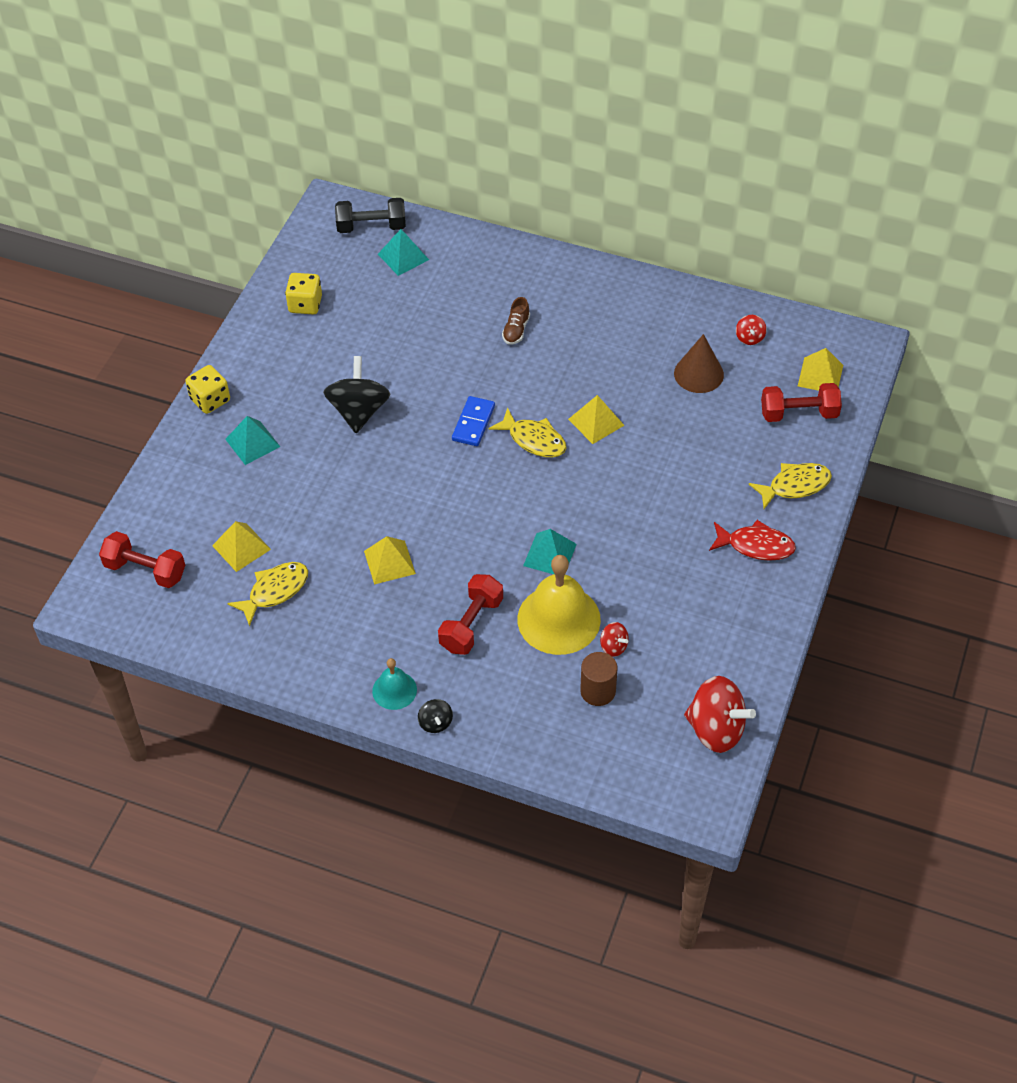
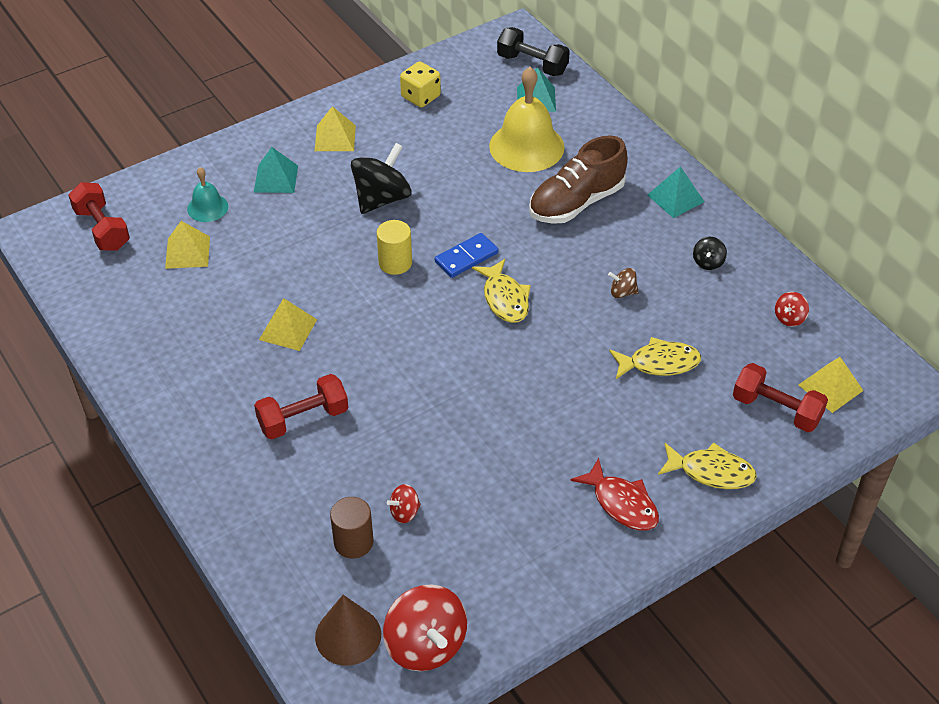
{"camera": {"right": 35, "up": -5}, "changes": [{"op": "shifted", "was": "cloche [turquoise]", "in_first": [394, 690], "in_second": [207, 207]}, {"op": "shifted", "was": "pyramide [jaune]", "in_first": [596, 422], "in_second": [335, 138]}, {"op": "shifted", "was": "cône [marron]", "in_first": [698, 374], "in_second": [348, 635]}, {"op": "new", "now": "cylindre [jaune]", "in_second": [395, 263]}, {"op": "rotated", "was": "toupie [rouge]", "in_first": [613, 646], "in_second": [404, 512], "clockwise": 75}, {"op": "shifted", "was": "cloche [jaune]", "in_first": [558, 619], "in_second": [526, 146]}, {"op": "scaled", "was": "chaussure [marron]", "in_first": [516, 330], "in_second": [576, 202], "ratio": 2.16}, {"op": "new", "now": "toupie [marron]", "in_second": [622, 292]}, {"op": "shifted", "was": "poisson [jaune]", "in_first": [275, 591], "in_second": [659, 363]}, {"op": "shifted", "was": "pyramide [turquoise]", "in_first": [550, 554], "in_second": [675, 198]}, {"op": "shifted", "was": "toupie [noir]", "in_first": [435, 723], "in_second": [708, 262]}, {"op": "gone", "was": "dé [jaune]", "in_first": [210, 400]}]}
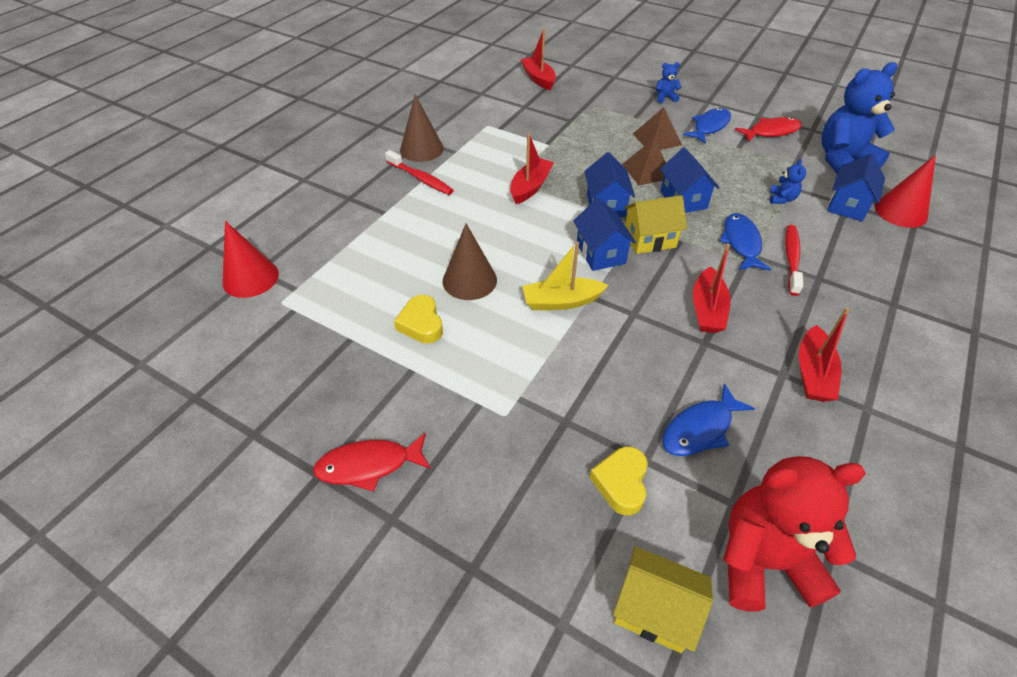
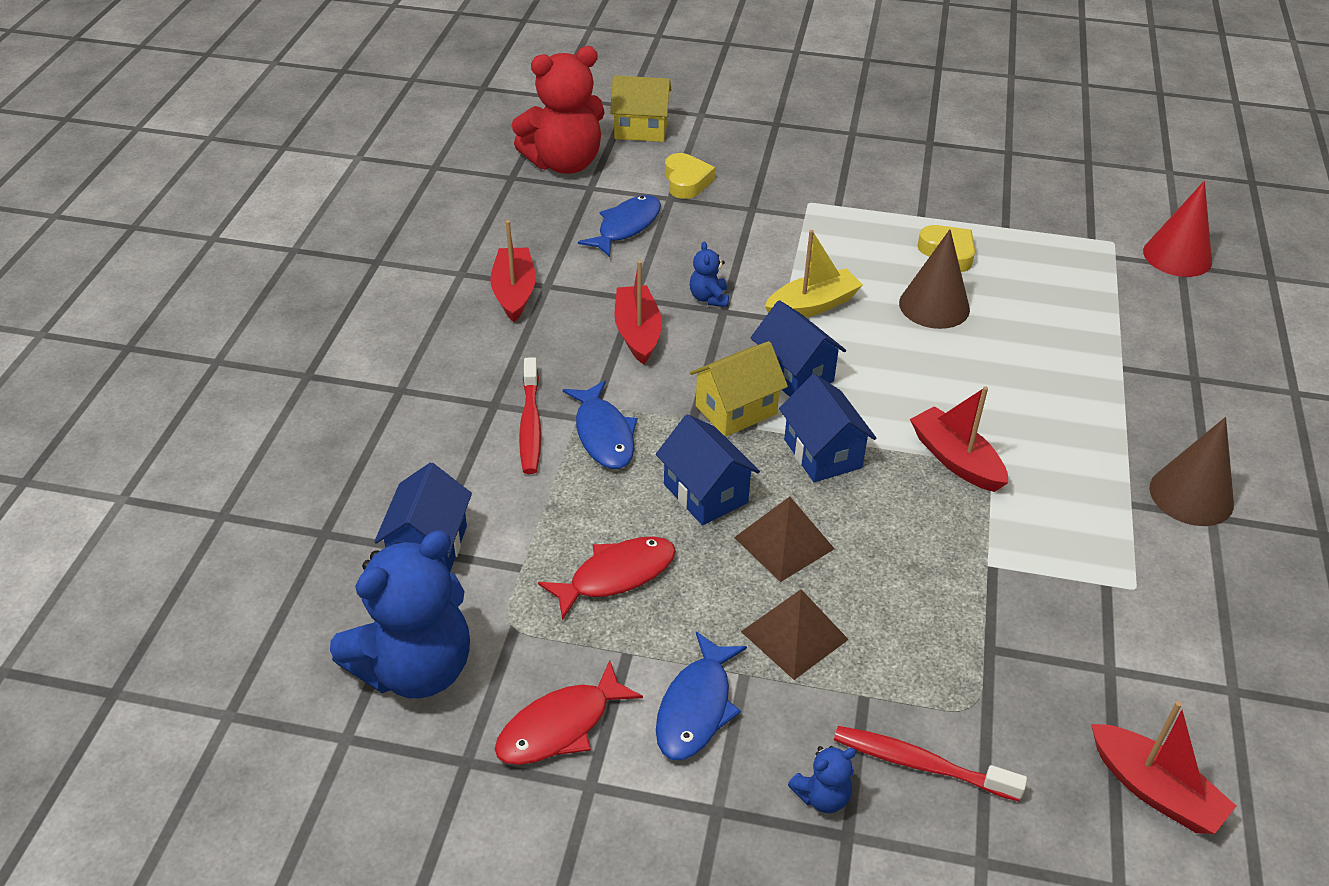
{"camera": {"right": 160, "up": -5}, "changes": [{"op": "shifted", "was": "poisson [rouge]", "in_first": [369, 465], "in_second": [616, 575]}, {"op": "shifted", "was": "ours en peluche [bleu]", "in_first": [781, 199], "in_second": [709, 298]}, {"op": "shifted", "was": "brosse à dents [rouge]", "in_first": [421, 178], "in_second": [920, 764]}, {"op": "rotated", "was": "bateau [rouge]", "in_first": [530, 187], "in_second": [956, 460], "clockwise": 135}, {"op": "gone", "was": "cône [rouge]", "in_first": [900, 212]}]}
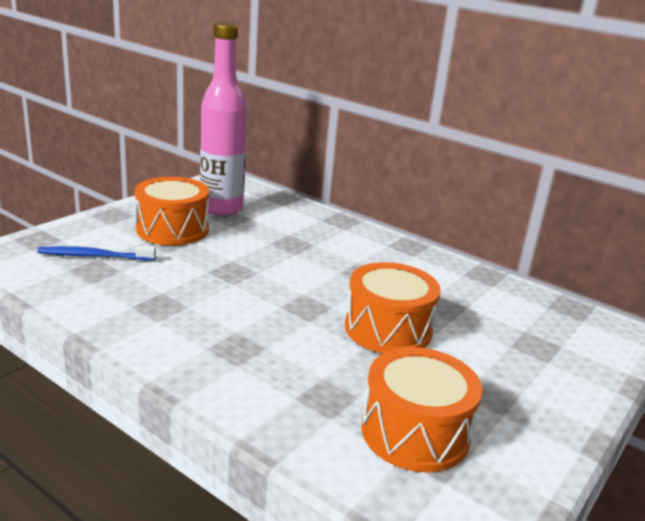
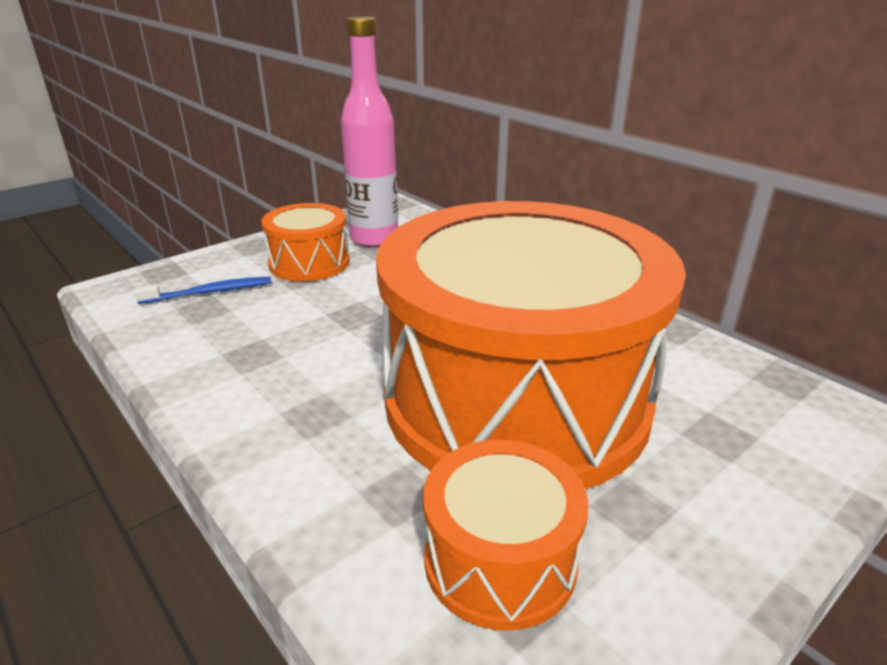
{"camera": {"right": 15, "up": 5}, "changes": [{"op": "rotated", "was": "brosse à dents [bleu]", "in_first": [94, 256], "in_second": [210, 292], "clockwise": 150}, {"op": "scaled", "was": "tambour [orange]", "in_first": [388, 329], "in_second": [516, 399], "ratio": 2.33}]}
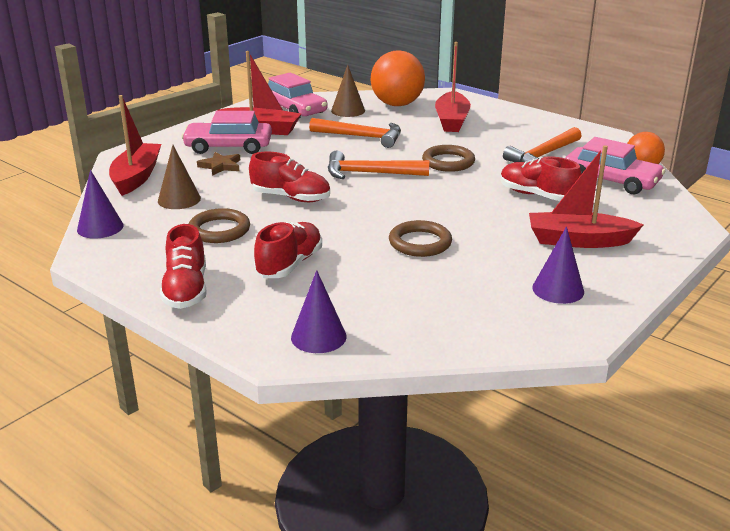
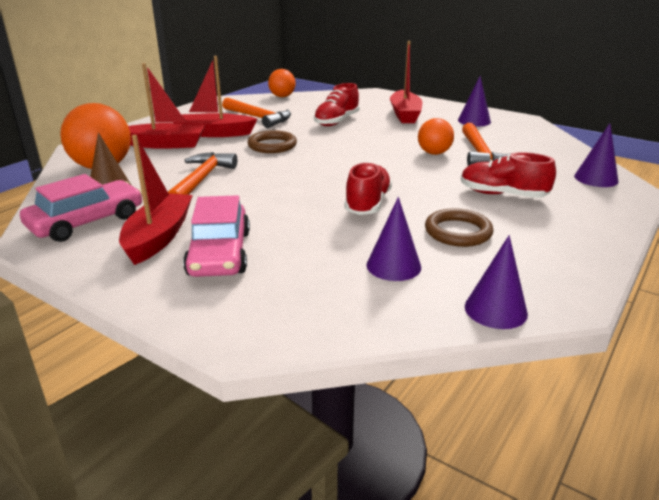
{"camera": {"right": -95, "up": 0}, "changes": [{"op": "shifted", "was": "bateau [rouge]", "in_first": [136, 177], "in_second": [214, 133]}, {"op": "repainted", "was": "cône [marron]", "now": "cône [violet]", "in_first": [179, 199], "in_second": [393, 266]}, {"op": "swapped", "was": "anneau [marron]", "now": "balle [orange]", "in_first": [420, 243], "in_second": [434, 153]}, {"op": "shifted", "was": "marteau [orange]", "in_first": [370, 173], "in_second": [480, 153]}, {"op": "gone", "was": "chaussure [rouge]", "in_first": [186, 290]}, {"op": "gone", "was": "étoile [marron]", "in_first": [220, 166]}, {"op": "gone", "was": "voiture [rose]", "in_first": [611, 180]}]}
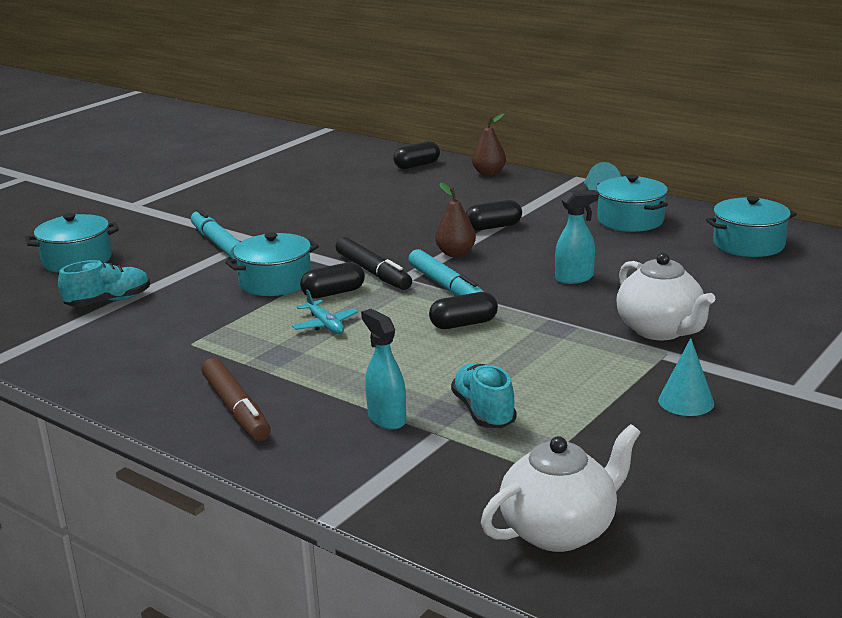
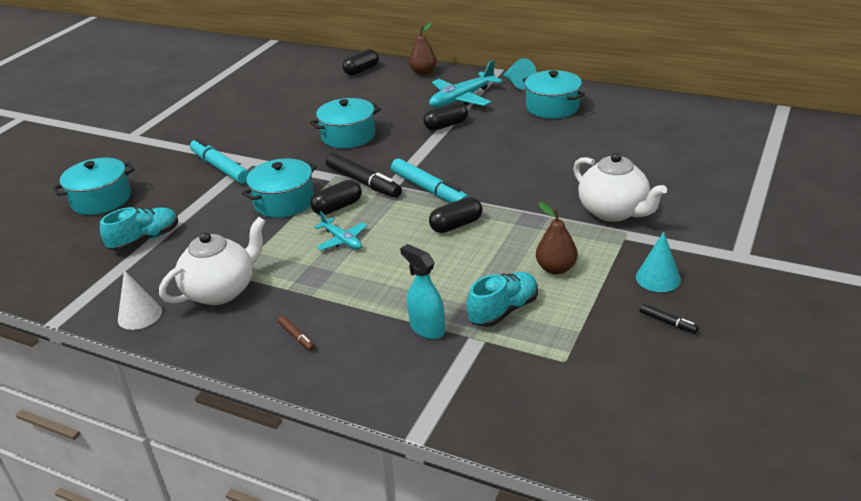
{"camera": {"right": -10, "up": 10}, "changes": [{"op": "new", "now": "cône [blanc]", "in_second": [139, 315]}, {"op": "shifted", "was": "théière [blanc]", "in_first": [560, 530], "in_second": [221, 291]}, {"op": "scaled", "was": "feutre [marron]", "in_first": [236, 409], "in_second": [297, 336], "ratio": 0.46}, {"op": "shifted", "was": "marmite [turquoise]", "in_first": [748, 244], "in_second": [348, 136]}, {"op": "new", "now": "avion [turquoise]", "in_second": [462, 99]}, {"op": "rotated", "was": "chaussure [turquoise]", "in_first": [483, 412], "in_second": [503, 310], "clockwise": 75}, {"op": "shifted", "was": "poire [marron]", "in_first": [455, 253], "in_second": [556, 268]}, {"op": "new", "now": "feutre [noir]", "in_second": [668, 322]}, {"op": "gone", "was": "vaporisateur [turquoise]", "in_first": [574, 278]}]}
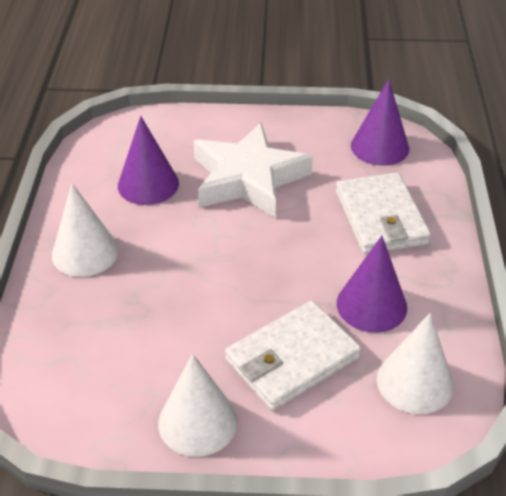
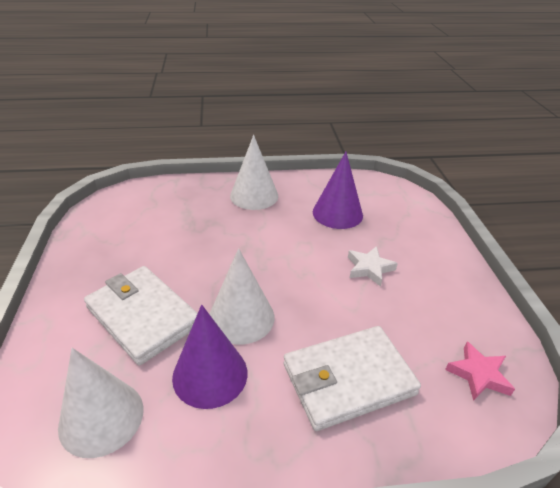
{"camera": {"right": 80, "up": -5}, "changes": [{"op": "shifted", "was": "cône [blanc]", "in_first": [198, 422], "in_second": [241, 317]}, {"op": "scaled", "was": "étoile [blanc]", "in_first": [248, 178], "in_second": [369, 268], "ratio": 0.43}, {"op": "swapped", "was": "cône [violet]", "now": "étoile [rose]", "in_first": [380, 147], "in_second": [478, 374]}]}
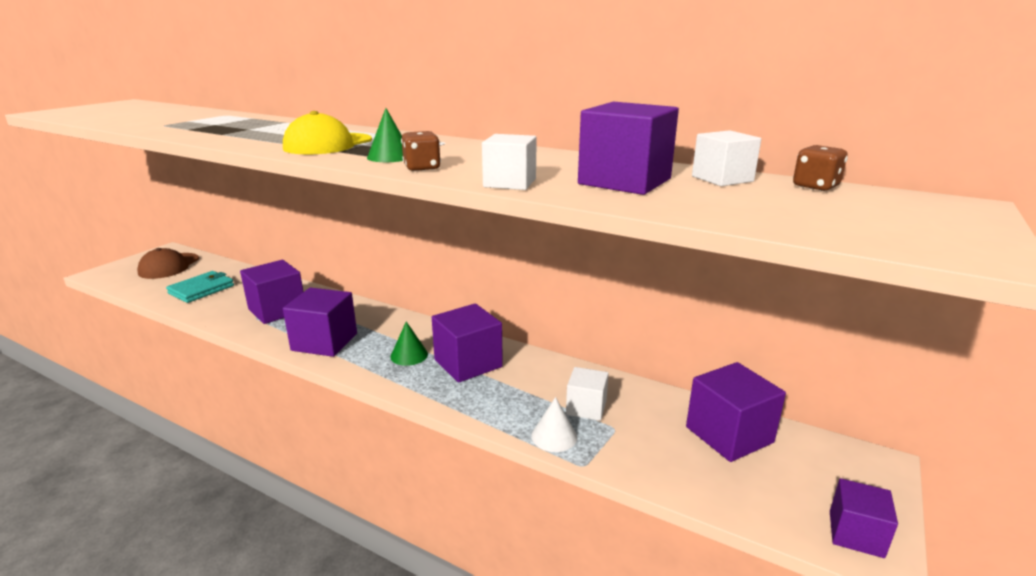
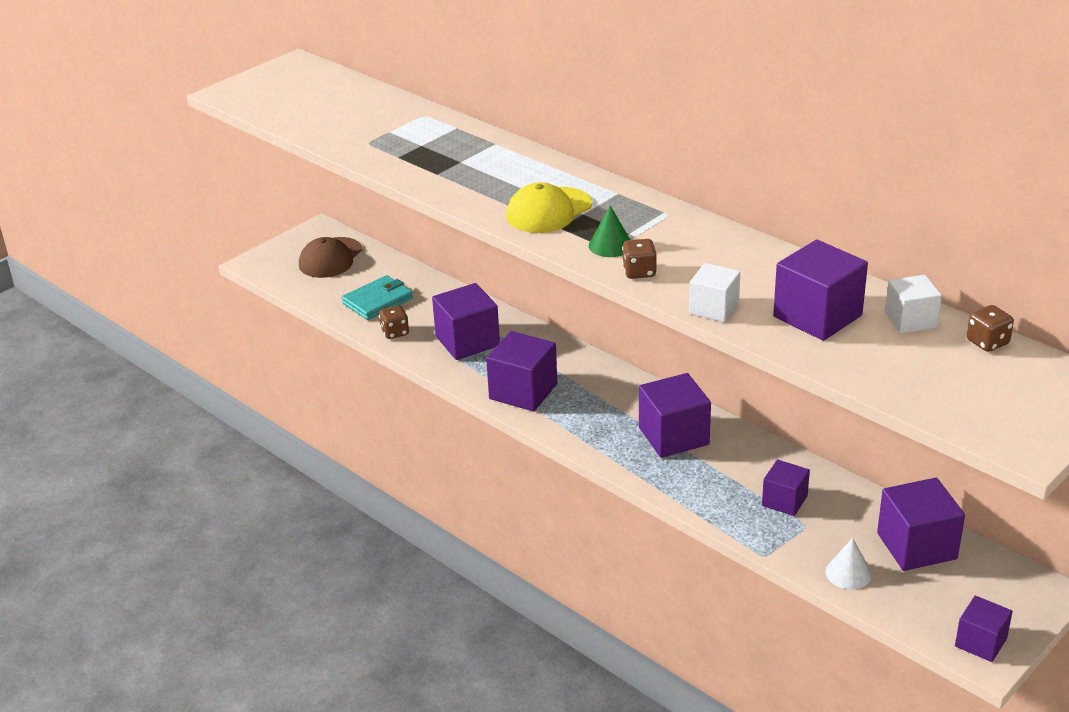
{"camera": {"right": 15, "up": 10}, "changes": [{"op": "new", "now": "dé [marron]", "in_second": [395, 332]}, {"op": "repainted", "was": "cube [blanc]", "now": "cube [violet]", "in_first": [586, 407], "in_second": [784, 501]}, {"op": "shifted", "was": "cône [blanc]", "in_first": [554, 436], "in_second": [848, 573]}, {"op": "gone", "was": "cône [vert]", "in_first": [409, 355]}]}
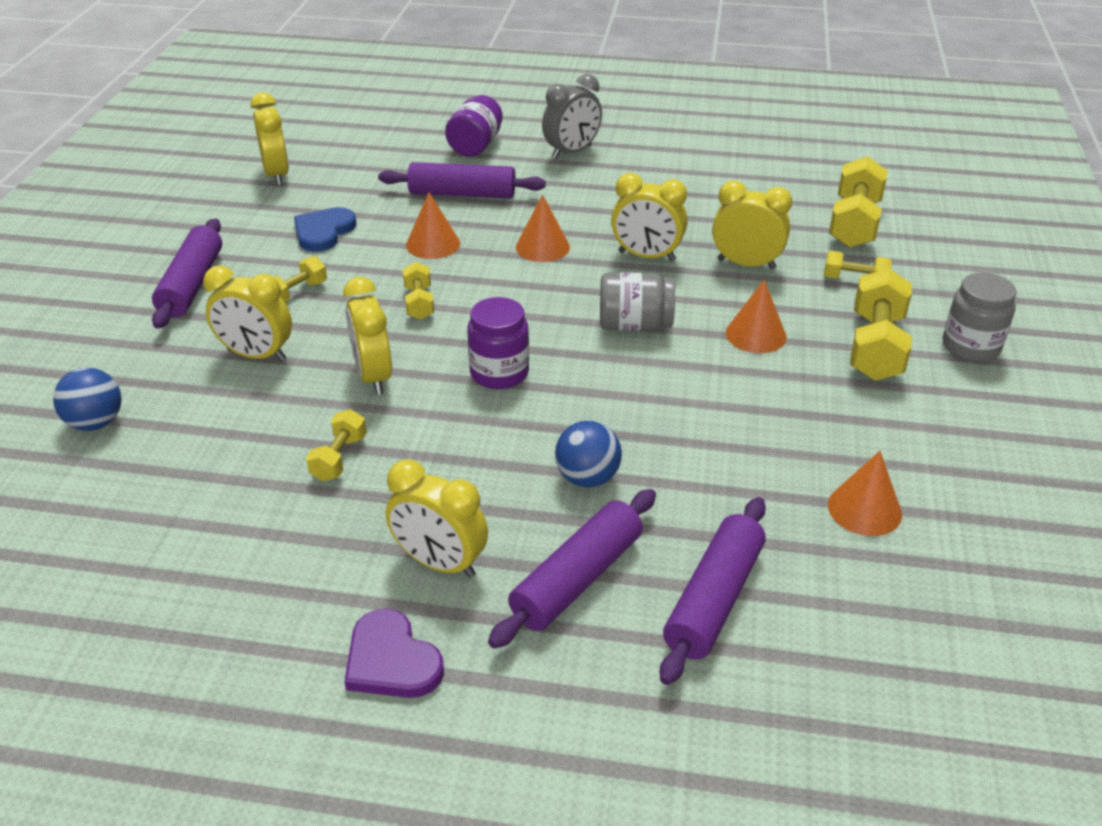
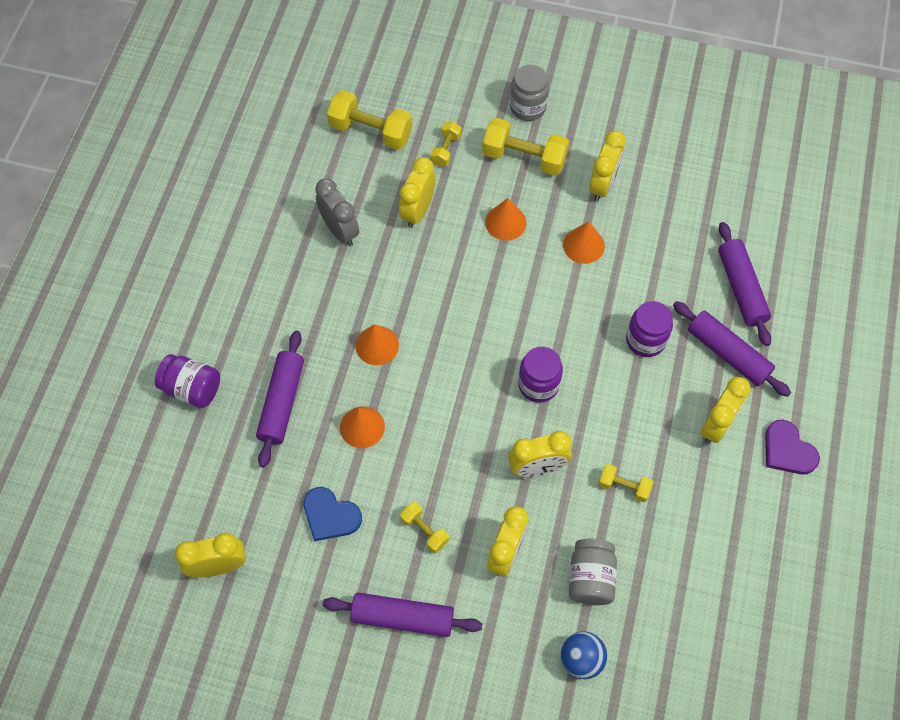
{"camera": {"right": -85, "up": 25}, "changes": [{"op": "shifted", "was": "réveil [gris]", "in_first": [572, 152], "in_second": [340, 230]}, {"op": "shifted", "was": "cône [orange]", "in_first": [864, 509], "in_second": [583, 245]}, {"op": "shifted", "was": "bocal [gris]", "in_first": [634, 325], "in_second": [590, 578]}, {"op": "shifted", "was": "réveil [jaune]", "in_first": [646, 256], "in_second": [603, 185]}, {"op": "swapped", "was": "balle [bleu]", "now": "bocal [violet]", "in_first": [587, 478], "in_second": [645, 340]}, {"op": "rotated", "was": "rouleau à pâtisserie [violet]", "in_first": [714, 599], "in_second": [741, 288], "clockwise": 45}, {"op": "rotated", "was": "cœur [violet]", "in_first": [391, 660], "in_second": [787, 450], "clockwise": 90}, {"op": "gone", "was": "haltère [jaune]", "in_first": [419, 303]}]}
